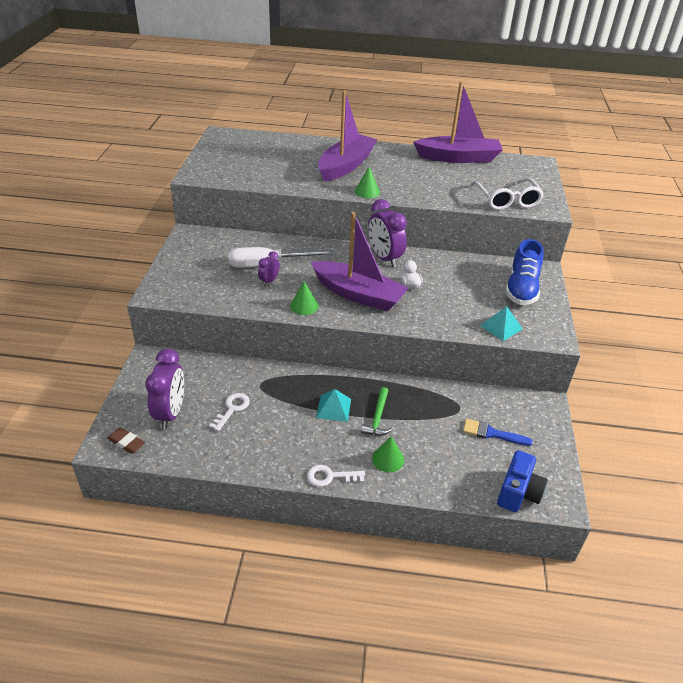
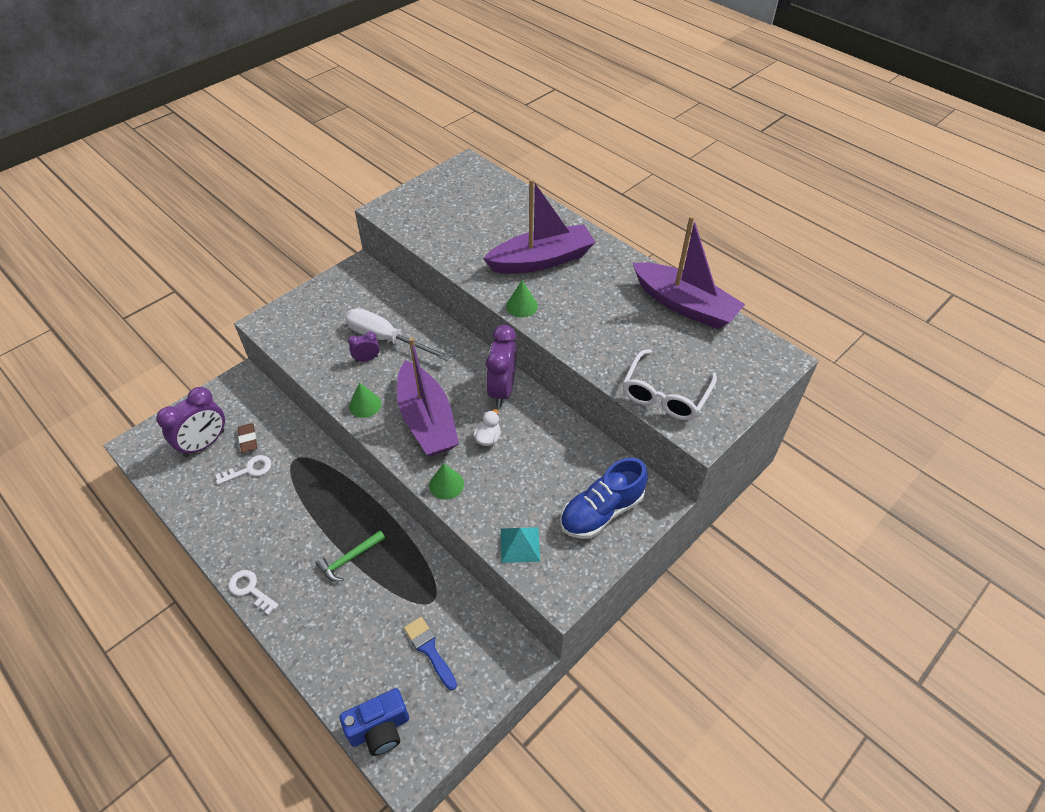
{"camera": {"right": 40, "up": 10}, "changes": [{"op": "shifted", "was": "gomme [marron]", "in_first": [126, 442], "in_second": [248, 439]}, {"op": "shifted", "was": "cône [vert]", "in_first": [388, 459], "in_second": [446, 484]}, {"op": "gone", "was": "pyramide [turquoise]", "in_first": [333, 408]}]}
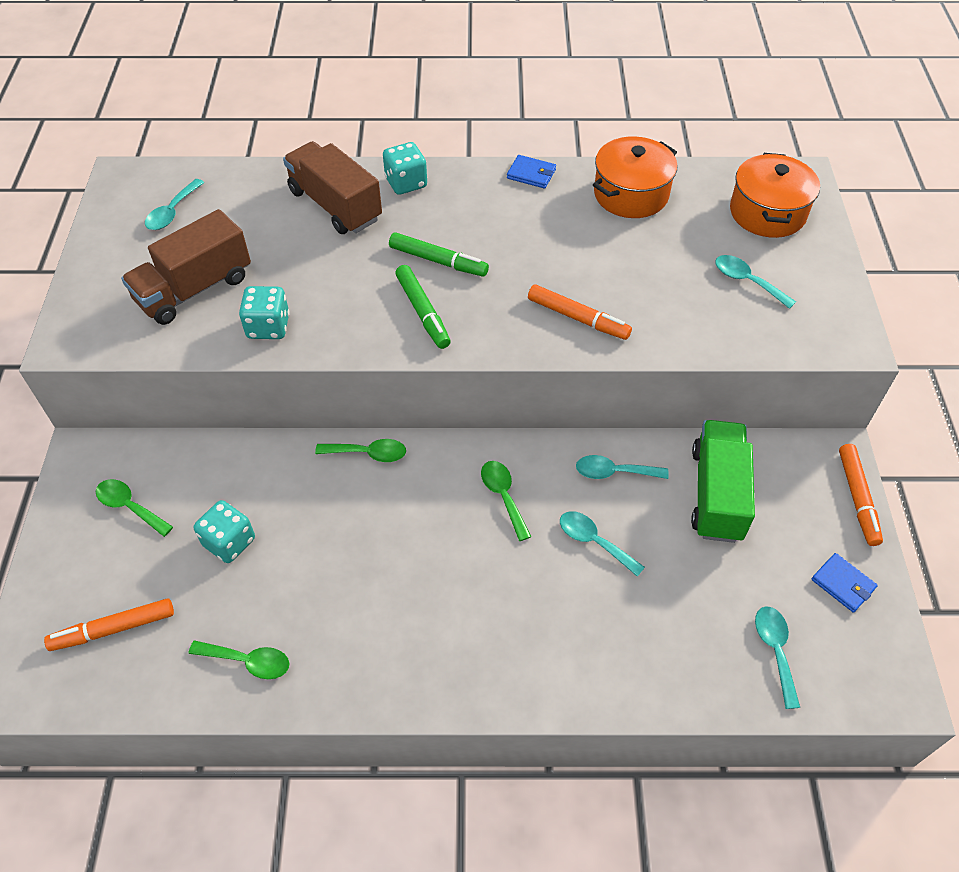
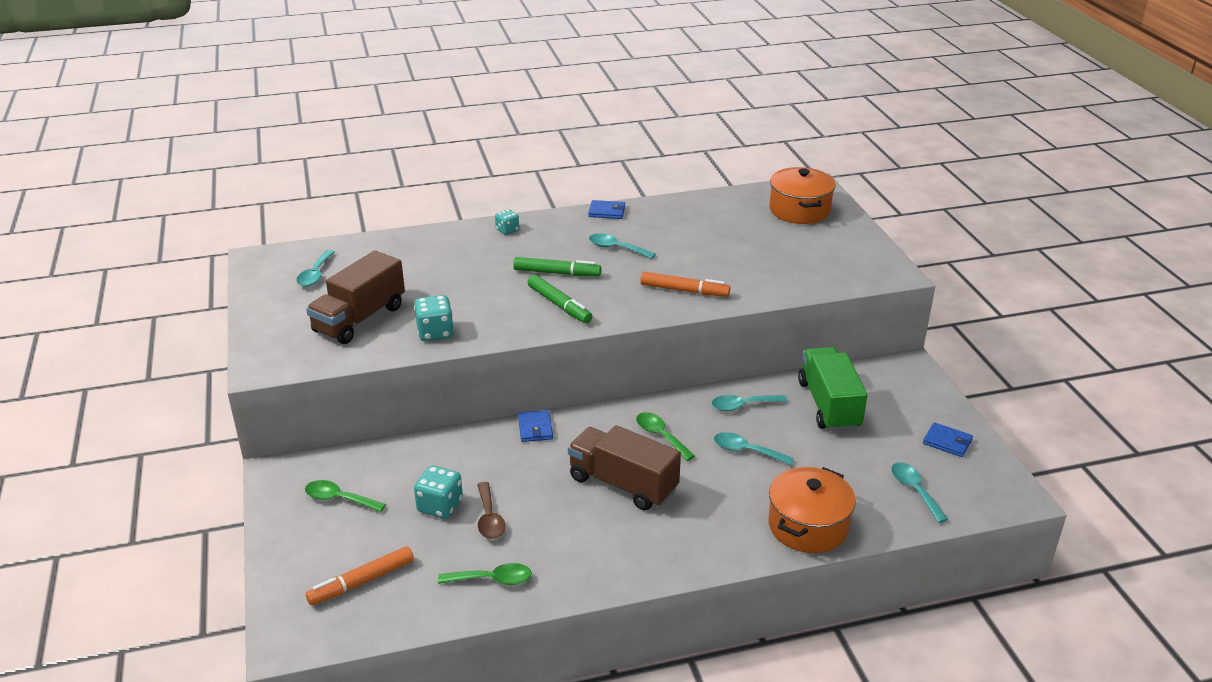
{"camera": {"right": -15, "up": -20}, "changes": [{"op": "new", "now": "cuillère [marron]", "in_second": [489, 518]}, {"op": "scaled", "was": "dé [turquoise]", "in_first": [406, 183], "in_second": [507, 230], "ratio": 0.62}, {"op": "swapped", "was": "cuillère [vert]", "now": "portefeuille [bleu]", "in_first": [368, 453], "in_second": [535, 428]}, {"op": "shifted", "was": "camion [marron]", "in_first": [335, 205], "in_second": [623, 484]}, {"op": "shifted", "was": "cuillère [turquoise]", "in_first": [747, 281], "in_second": [616, 248]}, {"op": "shifted", "was": "marmite [orange]", "in_first": [631, 194], "in_second": [808, 526]}, {"op": "gone", "was": "feutre [orange]", "in_first": [857, 498]}]}
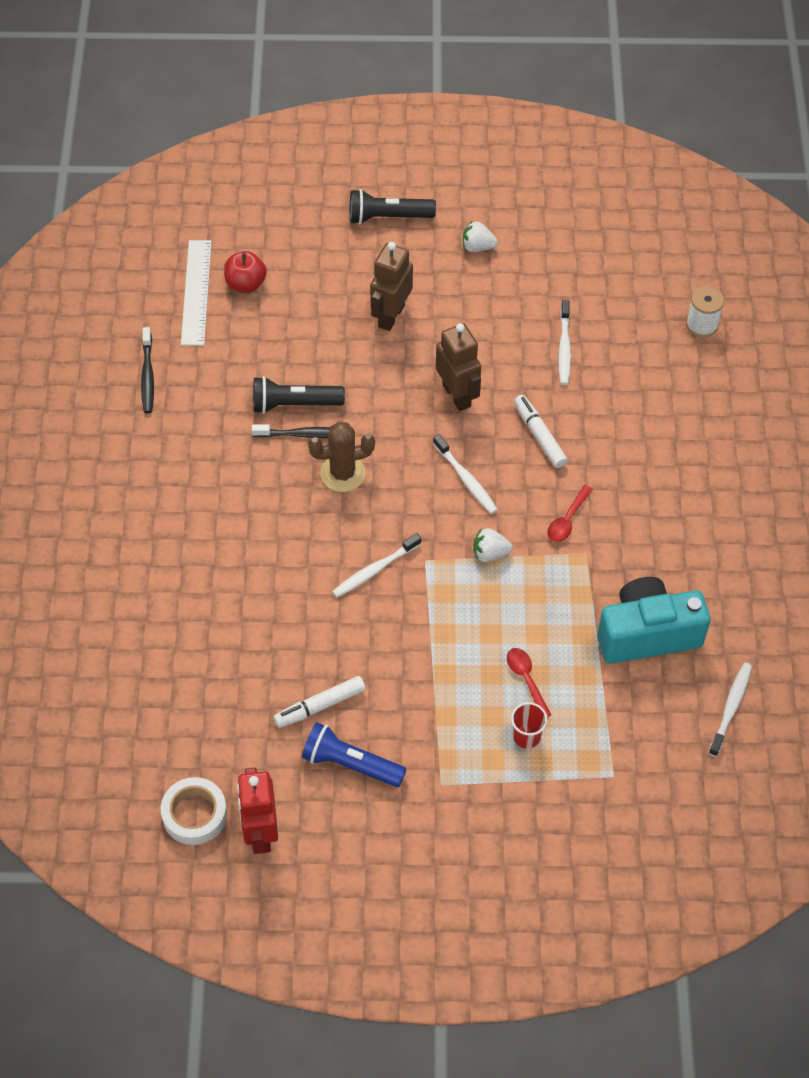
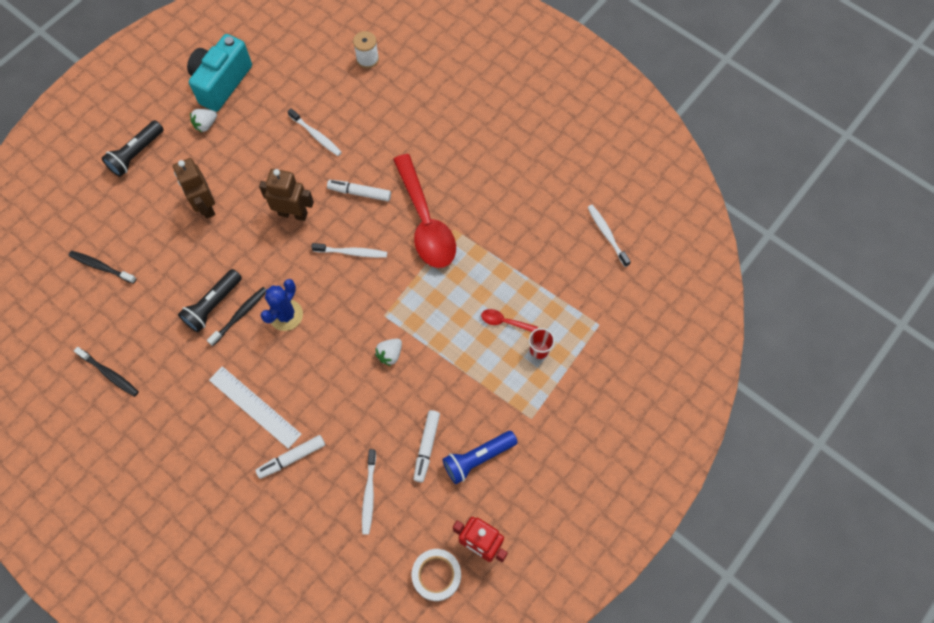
{"camera": {"right": -50, "up": 10}, "changes": [{"op": "swapped", "was": "pomme [rouge]", "now": "brosse à dents [noir]", "in_first": [245, 284], "in_second": [101, 267]}, {"op": "shifted", "was": "appareil photo [turquoise]", "in_first": [647, 634], "in_second": [221, 82]}, {"op": "shifted", "was": "règle [blanc]", "in_first": [196, 292], "in_second": [255, 406]}, {"op": "new", "now": "feutre [blanc]", "in_second": [291, 458]}, {"op": "repainted", "was": "cactus [marron]", "now": "cactus [bleu]", "in_first": [342, 473], "in_second": [286, 315]}, {"op": "shifted", "was": "brosse à dents [blanc]", "in_first": [375, 570], "in_second": [369, 494]}, {"op": "shifted", "was": "fraise [blanc]", "in_first": [490, 553], "in_second": [390, 354]}, {"op": "scaled", "was": "cuillère [rouge]", "in_first": [567, 520], "in_second": [425, 222], "ratio": 2.46}]}
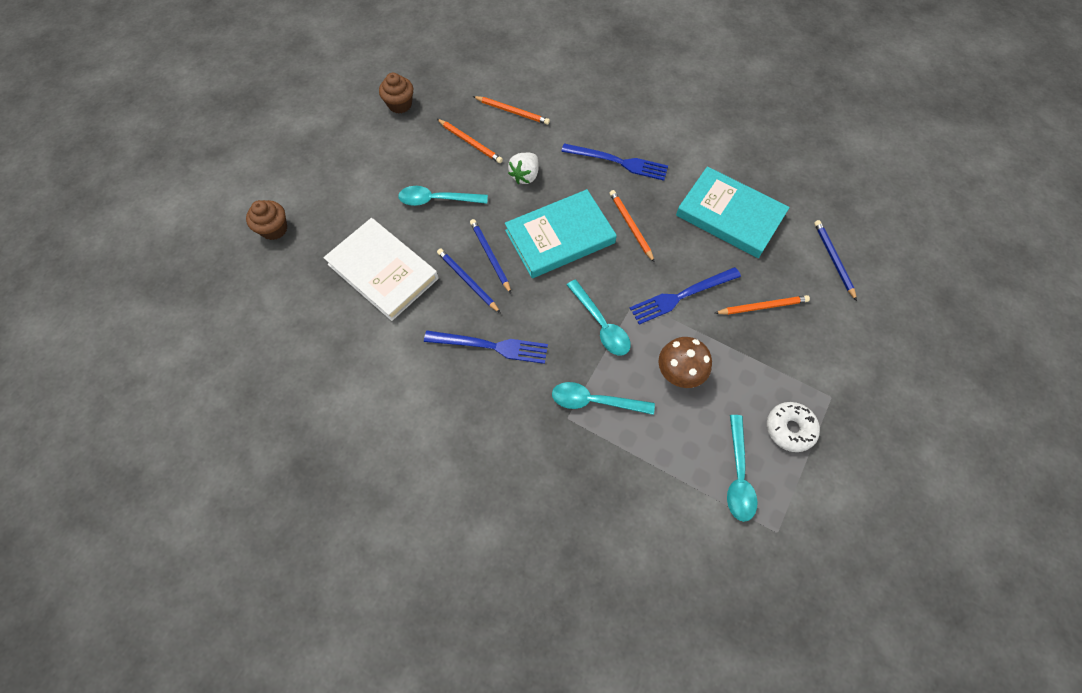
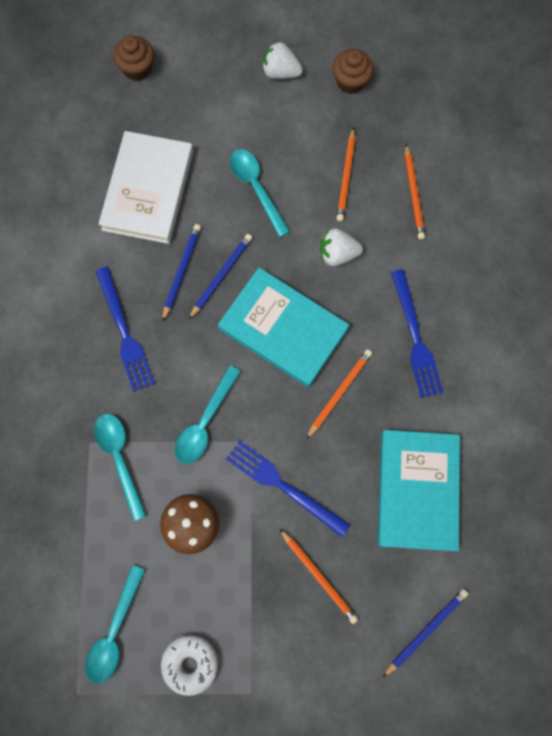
{"camera": {"right": 60, "up": 10}, "changes": [{"op": "rotated", "was": "cuillère [turquoise]", "in_first": [738, 476], "in_second": [114, 632], "clockwise": -45}, {"op": "new", "now": "fraise [blanc]", "in_second": [280, 72]}]}
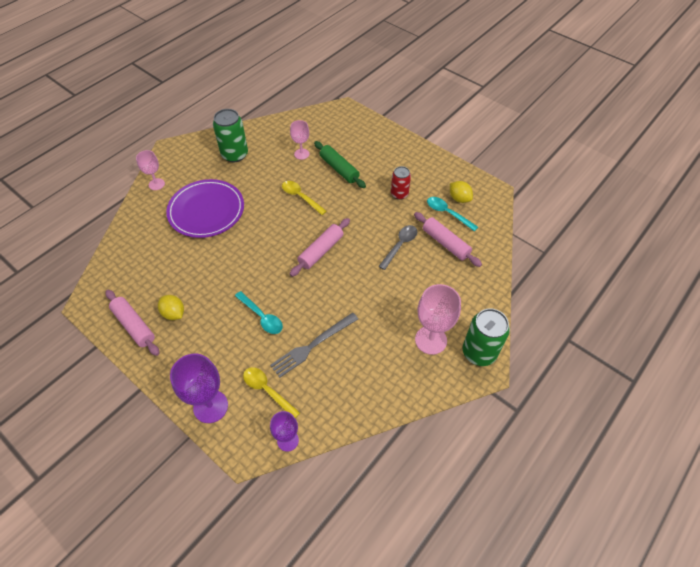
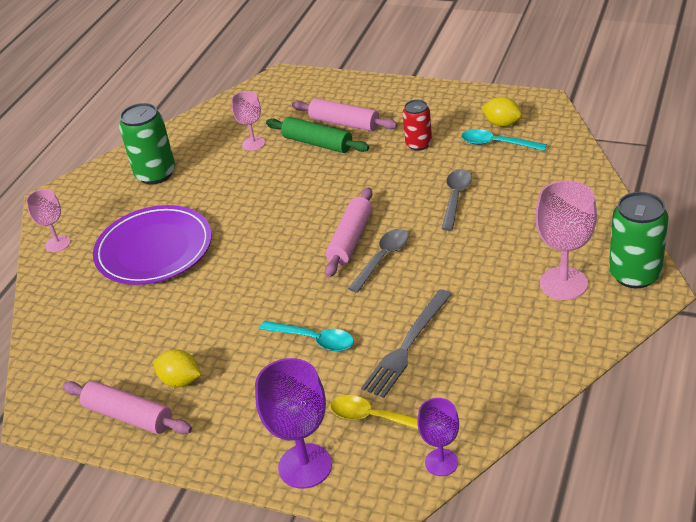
{"camera": {"right": -15, "up": -15}, "changes": [{"op": "shifted", "was": "rouleau à pâtisserie [rose]", "in_first": [445, 243], "in_second": [344, 123]}, {"op": "new", "now": "cuillère [gris]", "in_second": [382, 258]}, {"op": "gone", "was": "cuillère [jaune]", "in_first": [300, 197]}]}
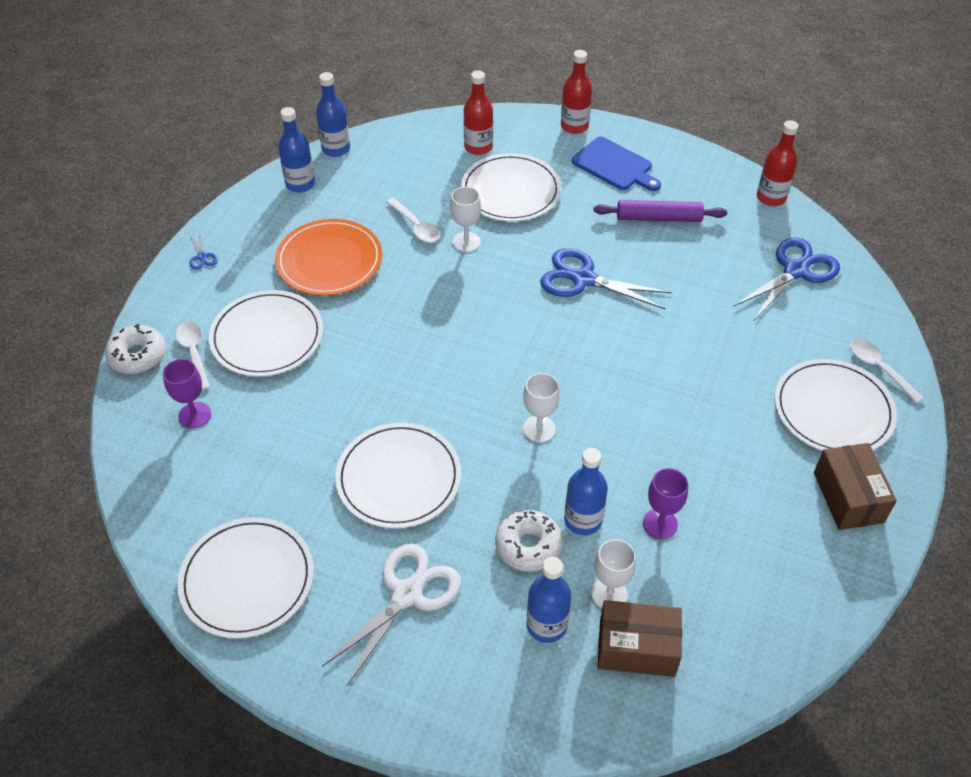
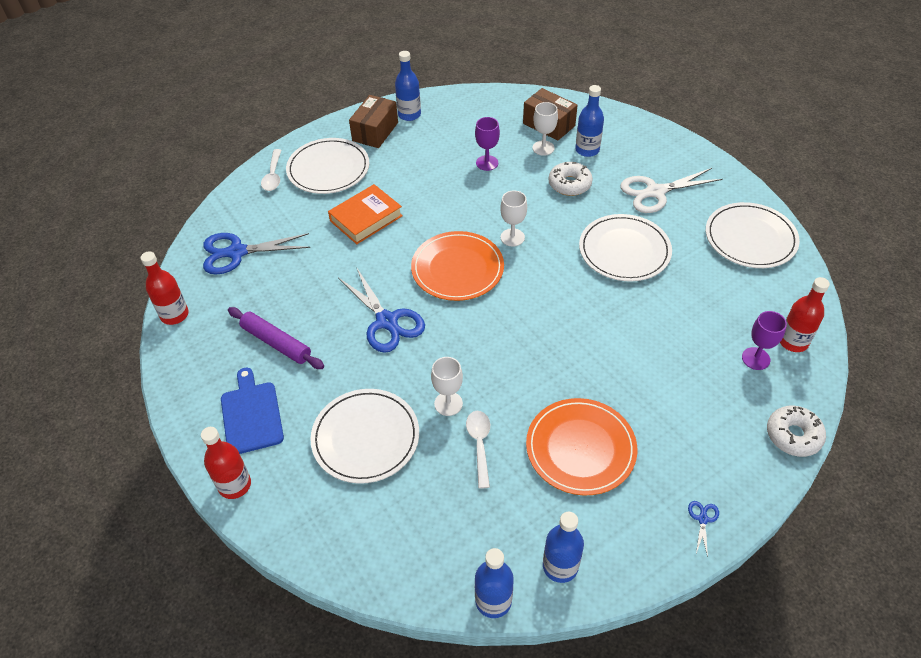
{"camera": {"right": -145, "up": 0}, "changes": [{"op": "new", "now": "livre [orange]", "in_second": [366, 218]}, {"op": "shifted", "was": "bouteille [bleu]", "in_first": [583, 520], "in_second": [409, 114]}, {"op": "new", "now": "assiette [orange]", "in_second": [457, 268]}, {"op": "shifted", "was": "bouteille [rouge]", "in_first": [478, 147], "in_second": [793, 341]}, {"op": "gone", "was": "cuillère [blanc]", "in_first": [194, 353]}, {"op": "gone", "was": "assiette [blanc]", "in_first": [267, 336]}]}
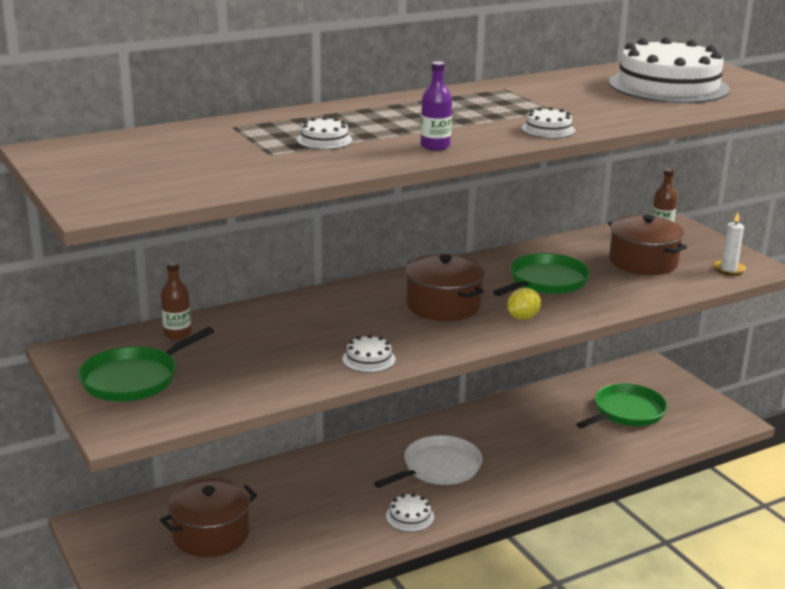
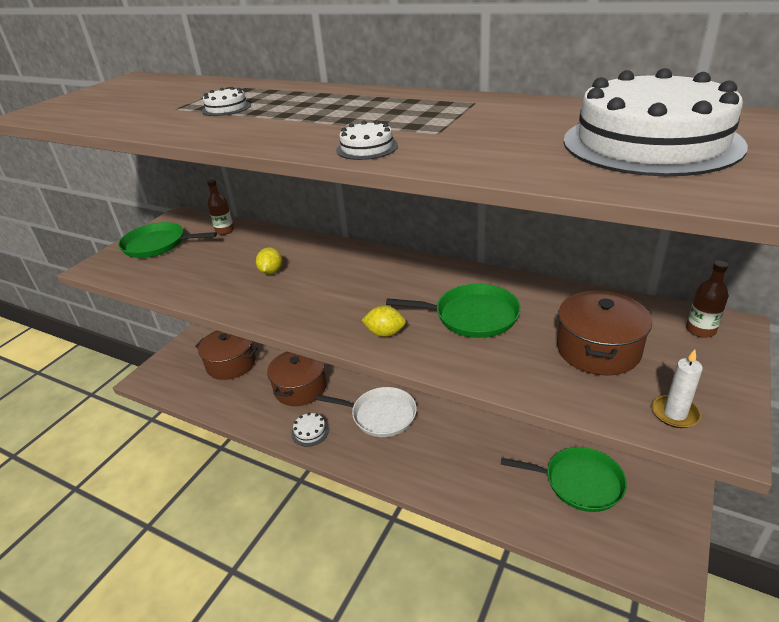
{"camera": {"right": 60, "up": 10}, "changes": [{"op": "new", "now": "citron [jaune]", "in_second": [271, 272]}, {"op": "shifted", "was": "marmite [marron]", "in_first": [443, 305], "in_second": [300, 388]}, {"op": "gone", "was": "gâteau [blanc]", "in_first": [369, 359]}, {"op": "gone", "was": "bouteille [violet]", "in_first": [435, 146]}]}
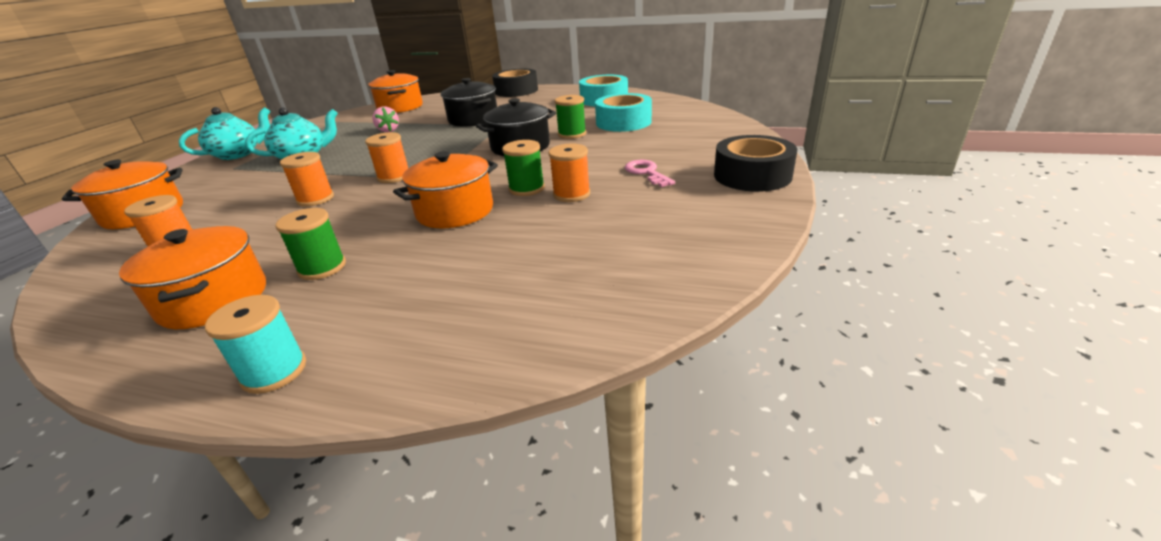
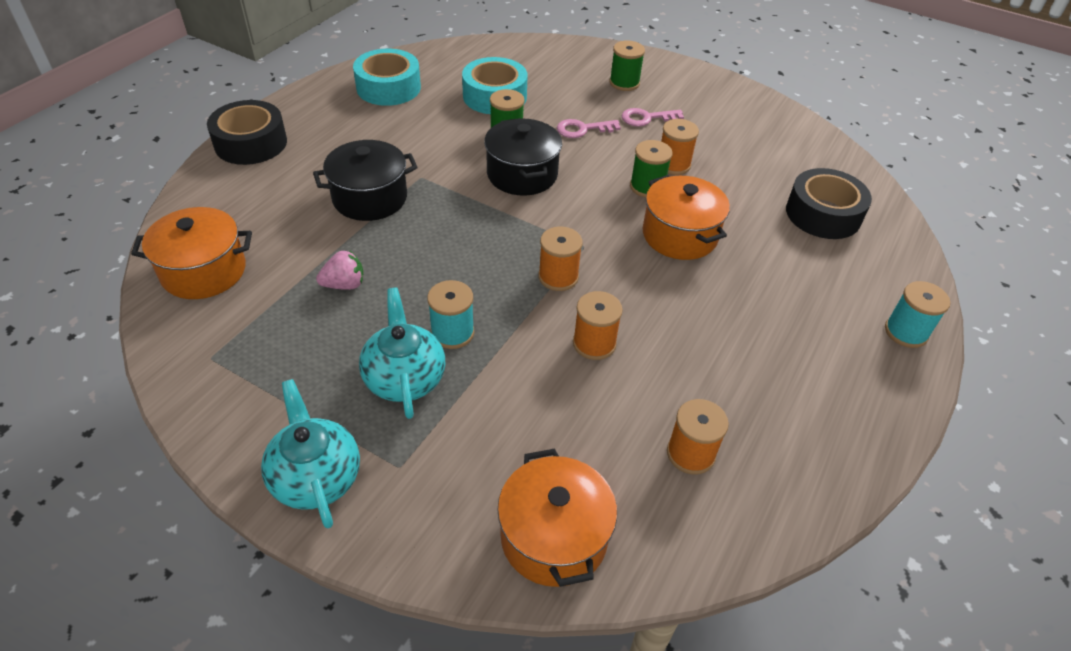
{"camera": {"right": -80, "up": 15}, "changes": [{"op": "new", "now": "bobine [turquoise]", "in_second": [452, 333]}, {"op": "new", "now": "clé [rose]", "in_second": [582, 129]}, {"op": "shifted", "was": "bobine [vert]", "in_first": [322, 268], "in_second": [624, 83]}, {"op": "shifted", "was": "ruban adhésif [noir]", "in_first": [752, 175], "in_second": [823, 214]}, {"op": "gone", "was": "marmite [orange]", "in_first": [214, 300]}]}
